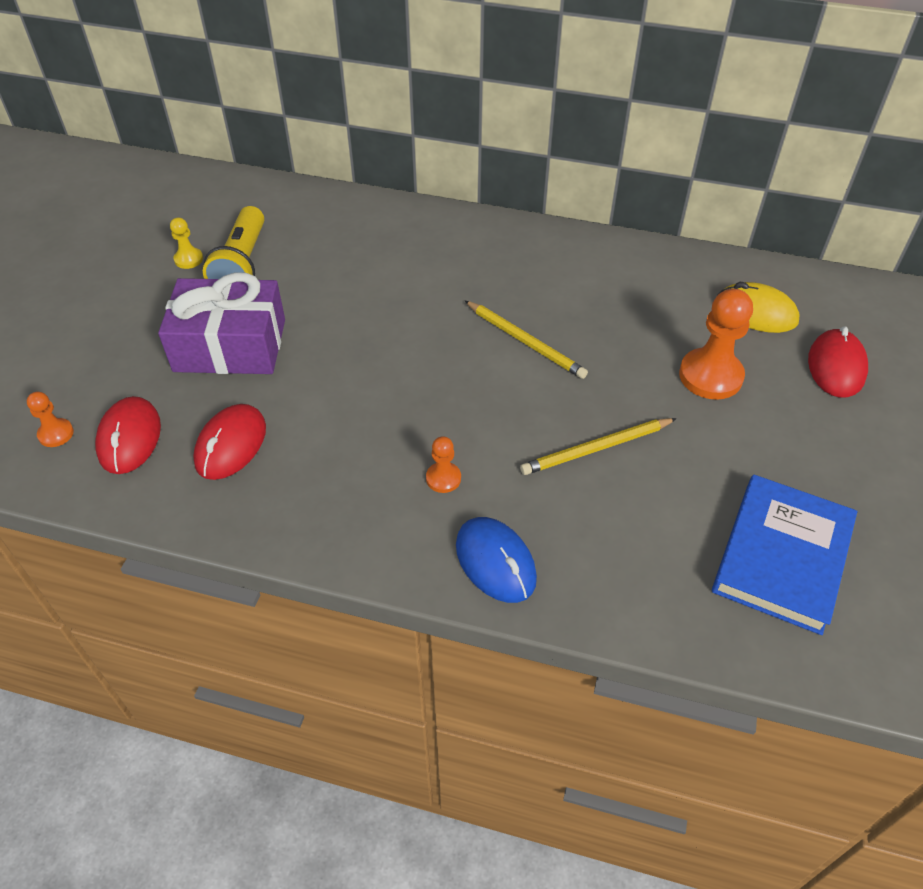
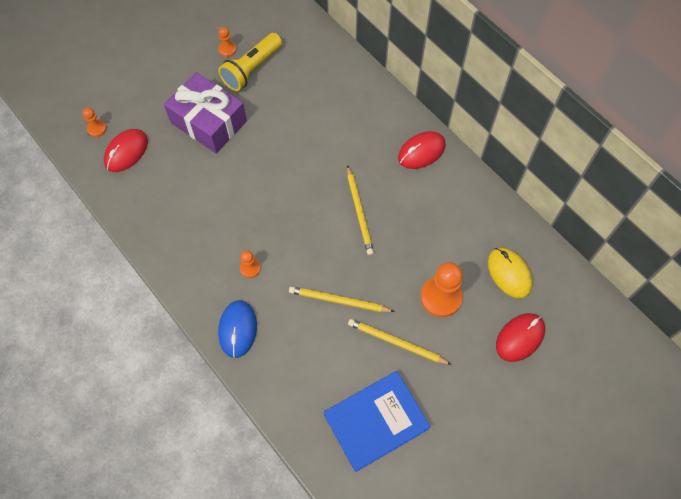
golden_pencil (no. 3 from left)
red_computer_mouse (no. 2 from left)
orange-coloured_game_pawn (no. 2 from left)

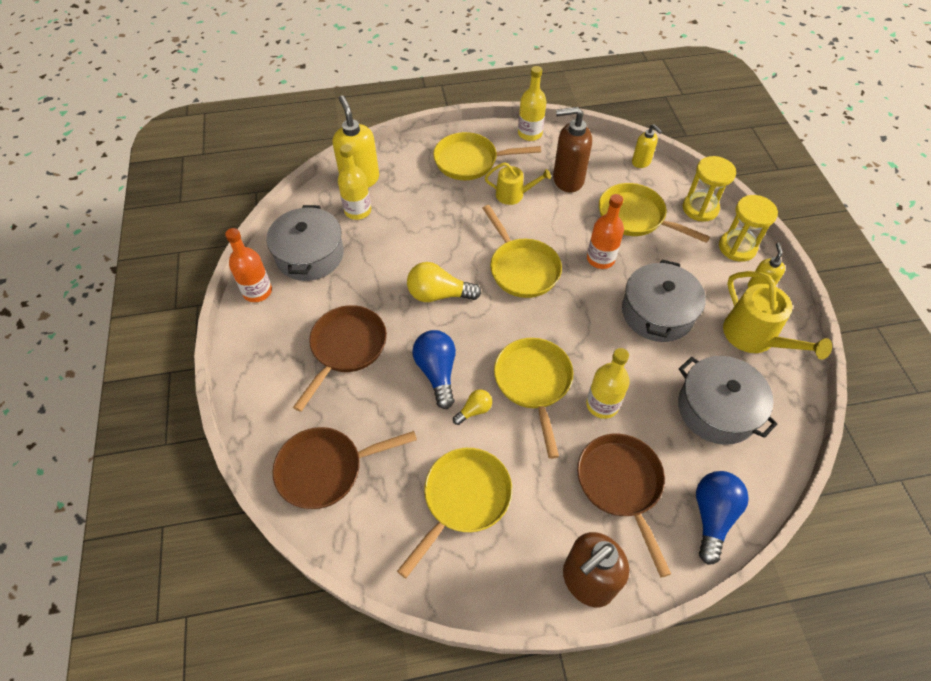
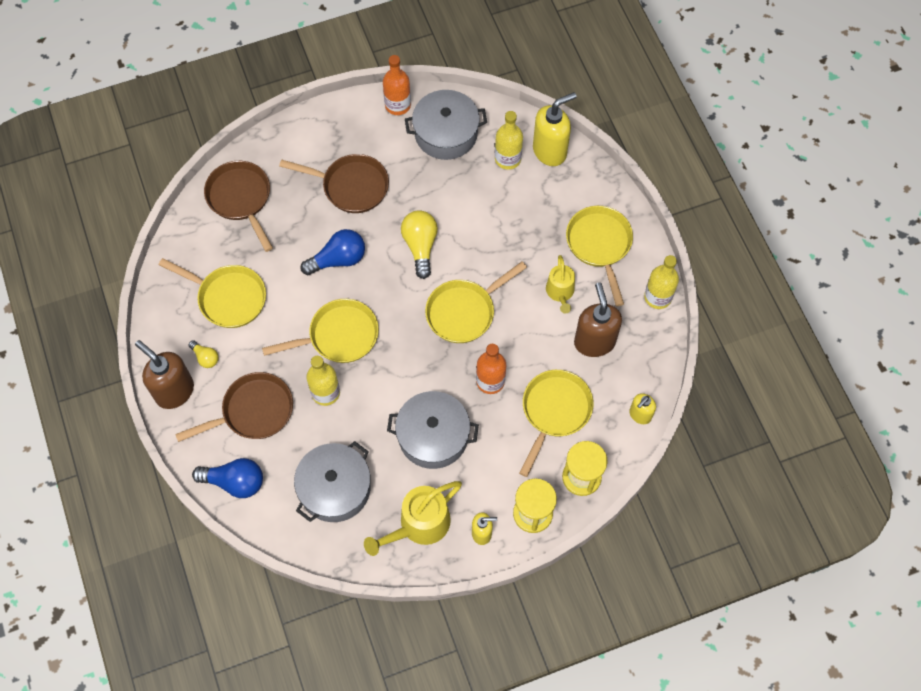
golden_bulb (no. 1 from left)

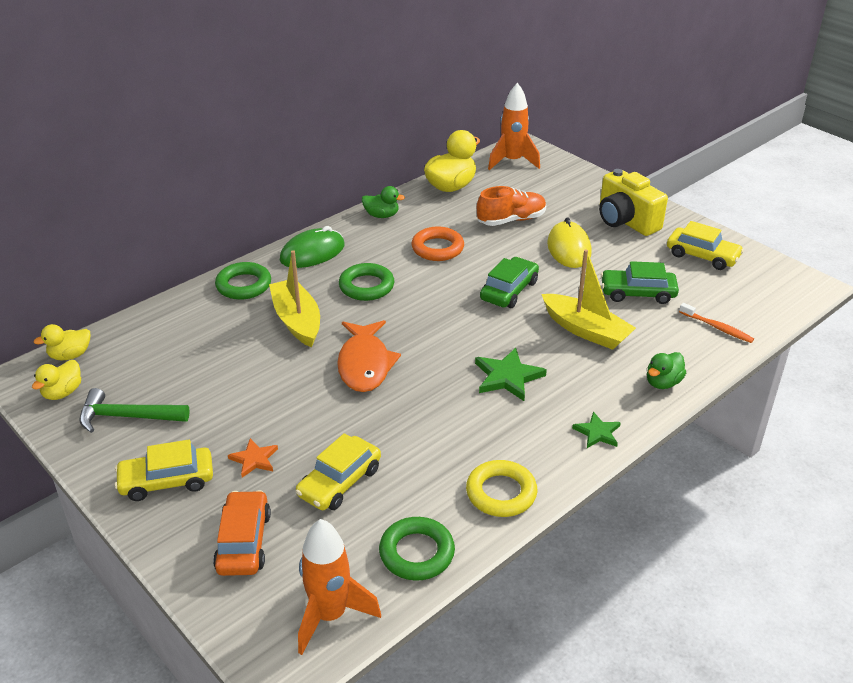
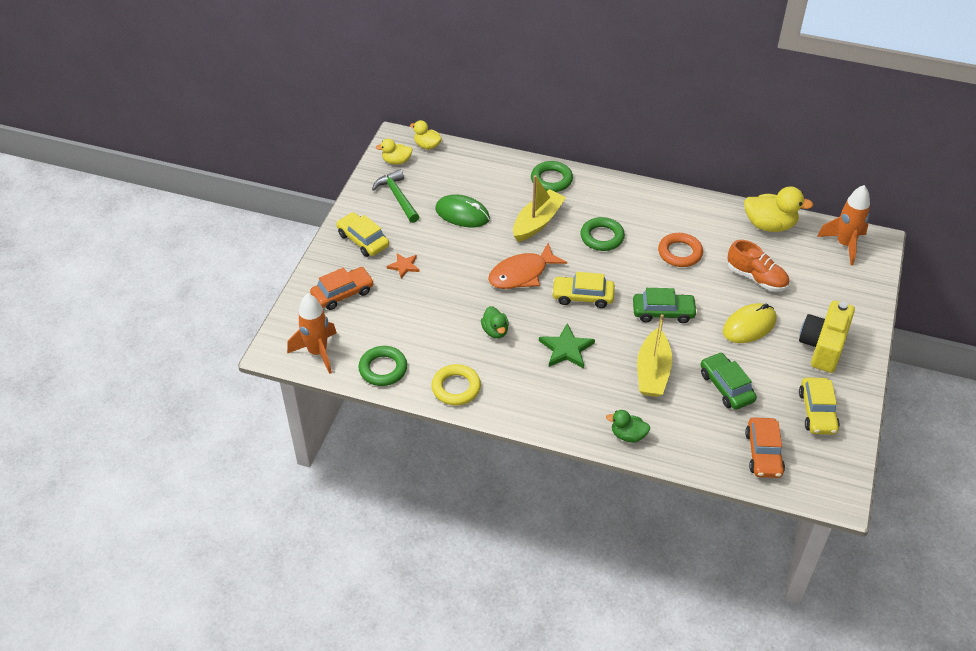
green_five-pointed_star (no. 2 from left in the first image)
orange-coloured_toothbrush
orange-coloured_car (no. 2 from left)
green_computer_mouse
golden_car (no. 2 from left)
green_toy_duck (no. 1 from left)

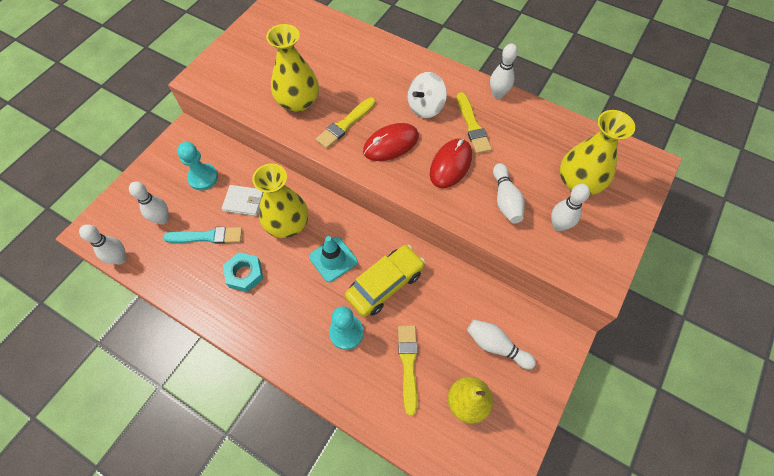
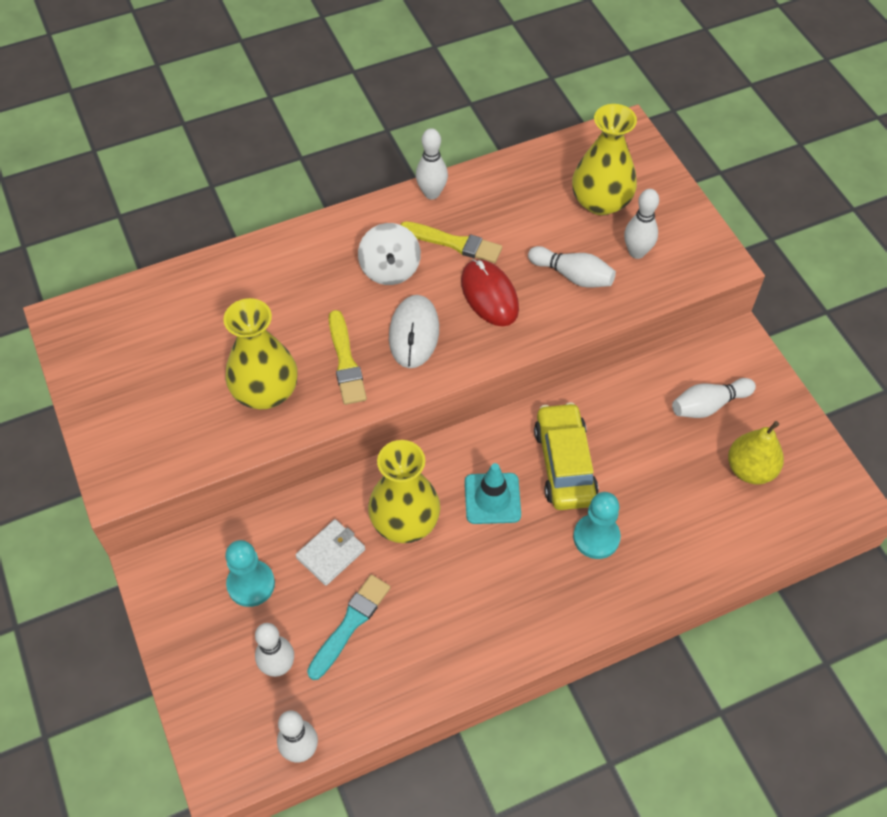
turquoise_hex_nut
golden_paintbrush (no. 2 from left in the first image)
pure_white_computer_mouse

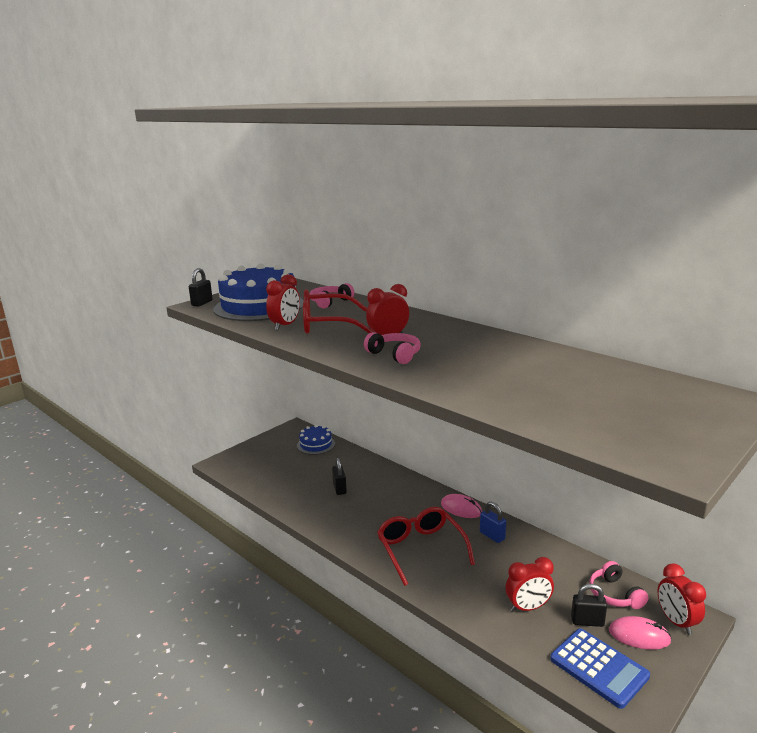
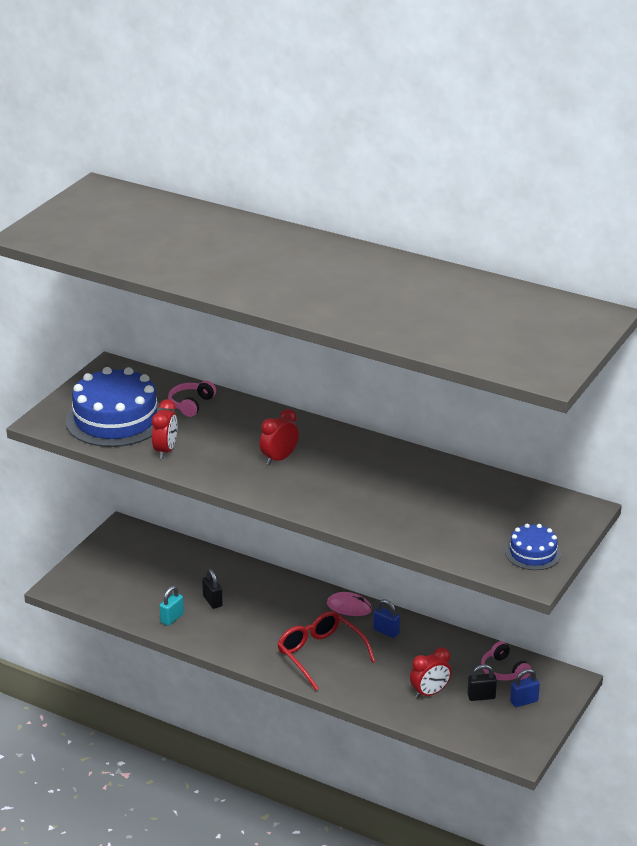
black_padlock (no. 1 from left in the first image)
red_eyeglasses (no. 1 from left in the first image)
rosy_over-ear_headphones (no. 2 from left in the first image)
blue_pocket_calculator
red_bedside_clock (no. 4 from left in the first image)
turquoise_padlock
blue_layer_cake (no. 2 from left)
blue_padlock (no. 2 from left)

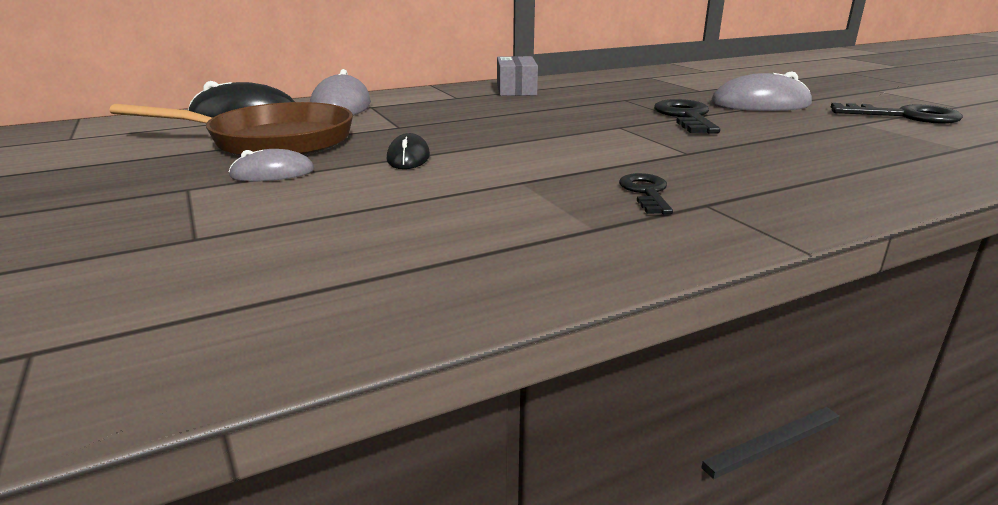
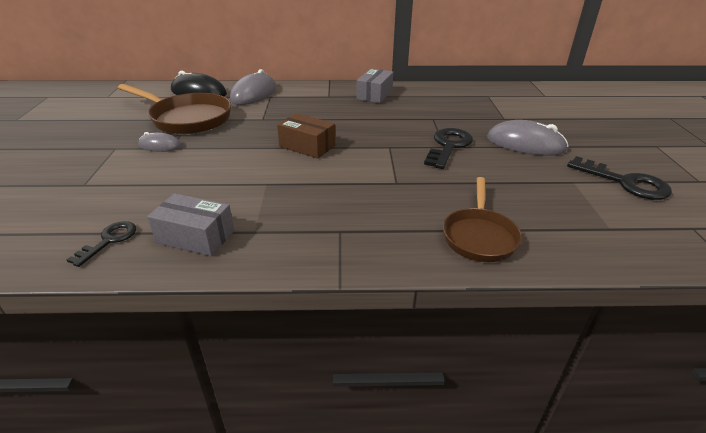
black_computer_mouse (no. 2 from left in the first image)
grey_package (no. 1 from left)
dark_brown_package
dark_brown_skillet (no. 2 from left)
black_latchkey (no. 1 from left)

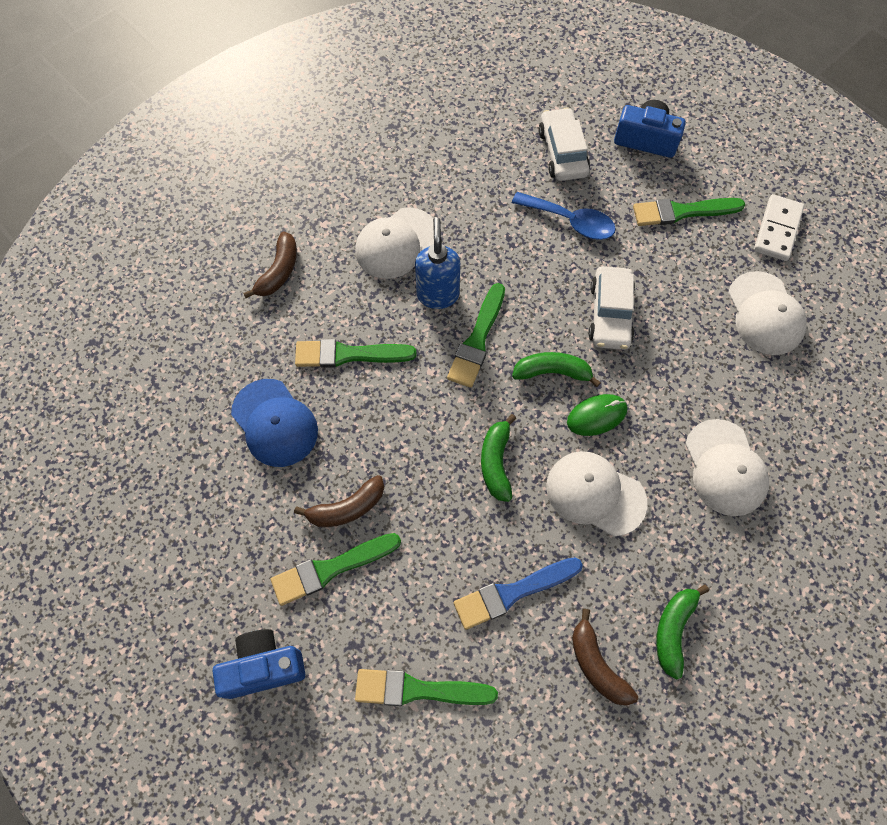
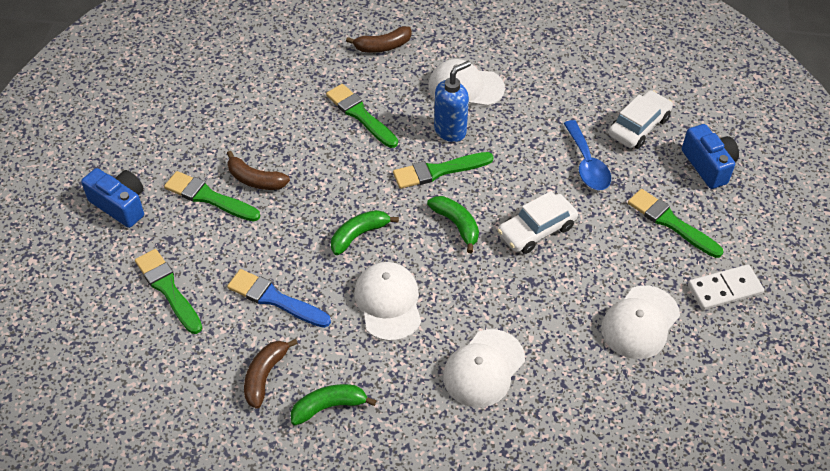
blue_peaked_cap
green_computer_mouse

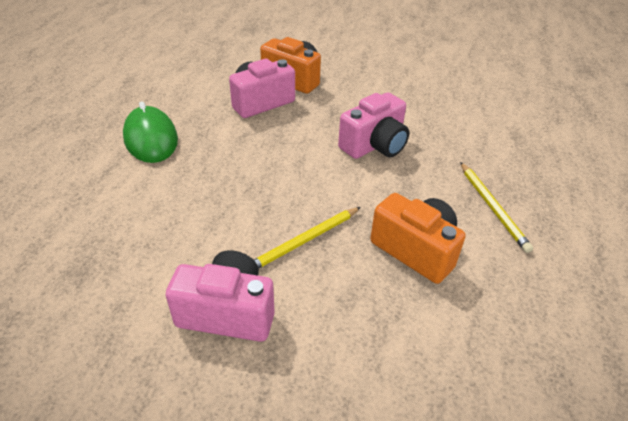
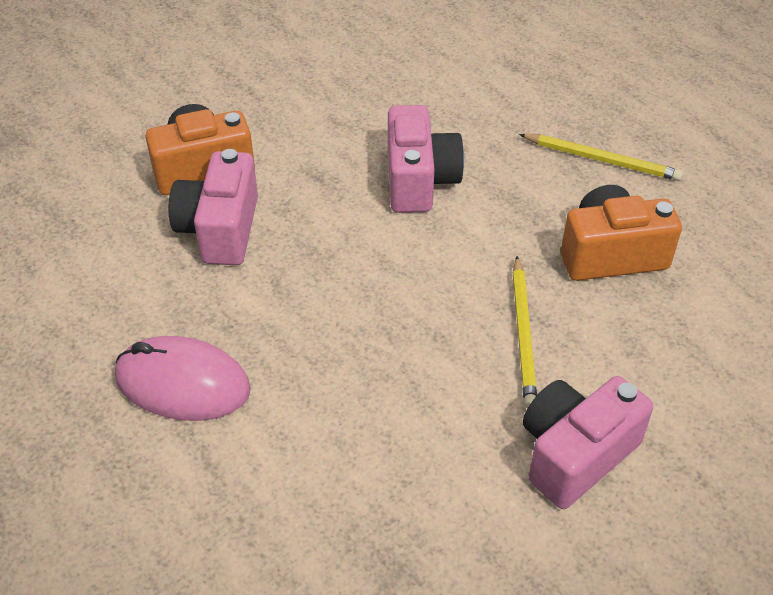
rosy_computer_mouse

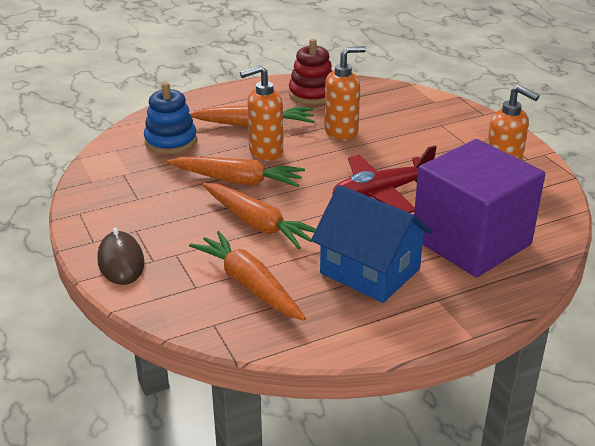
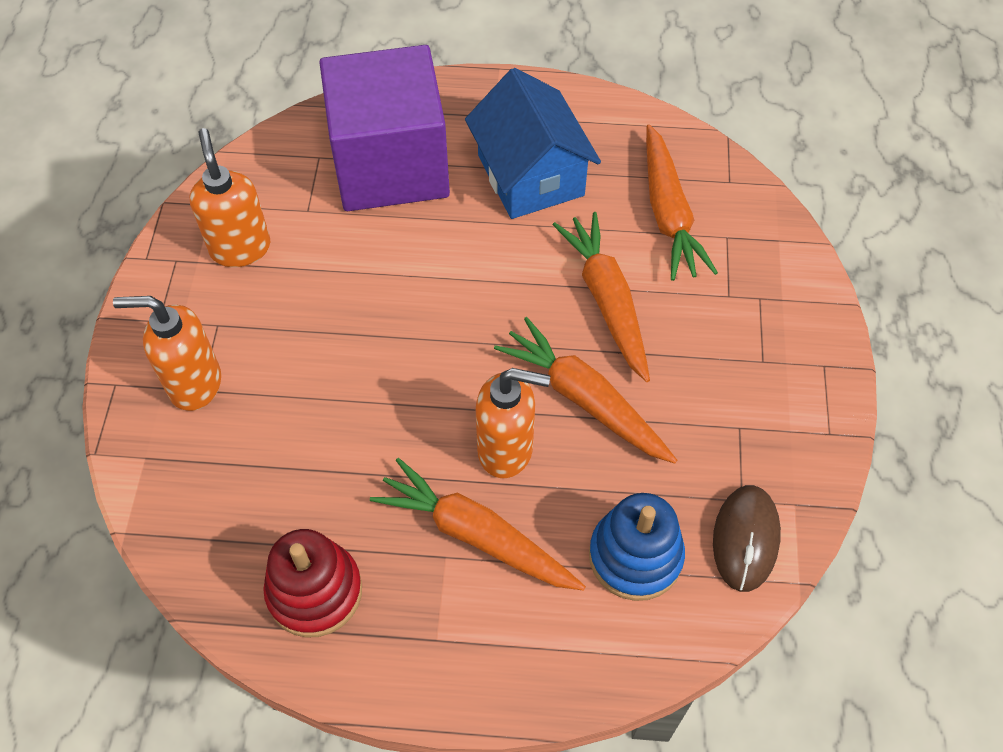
red_plane
dark_brown_computer_mouse
orange-coloured_soap_pump (no. 1 from left)

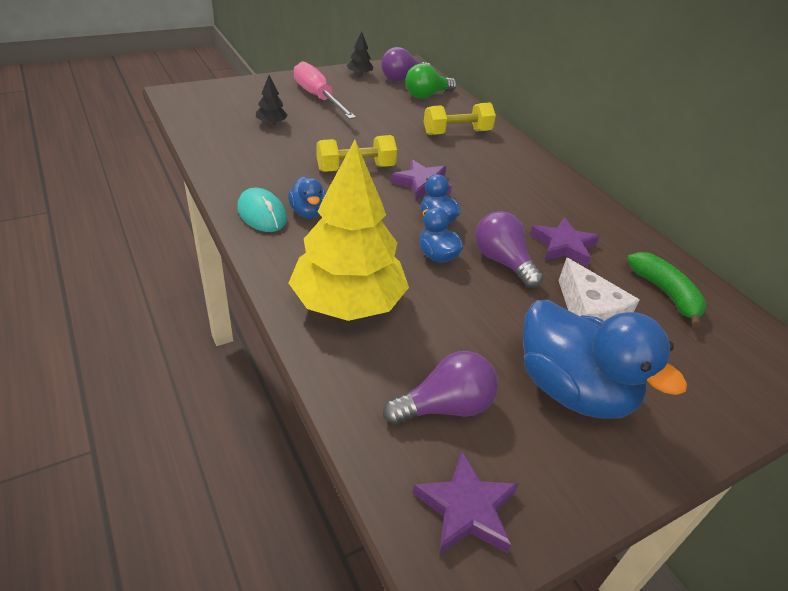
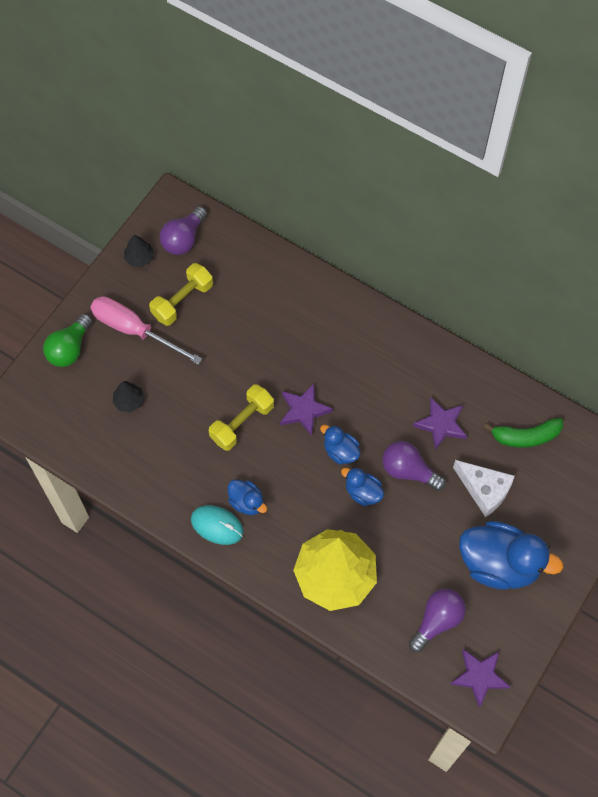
green_bulb
golden_free_weight (no. 1 from left)
green_banana_fruit

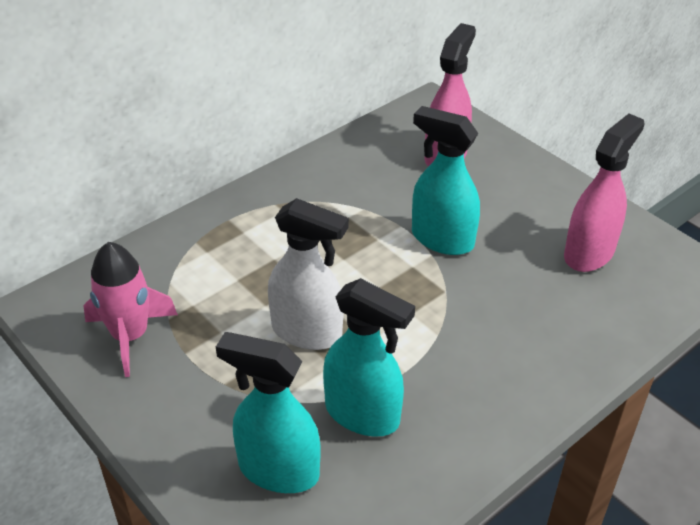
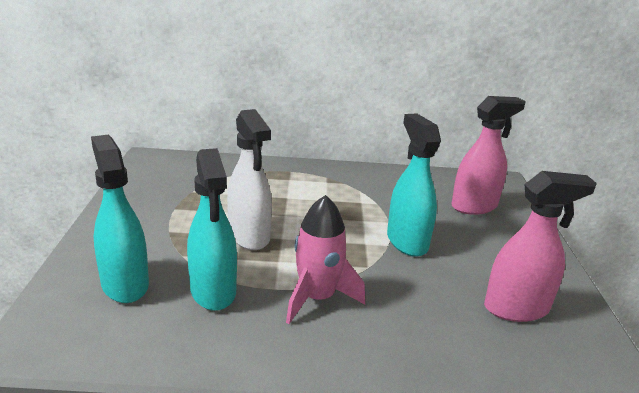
rosy_toy_rocket

